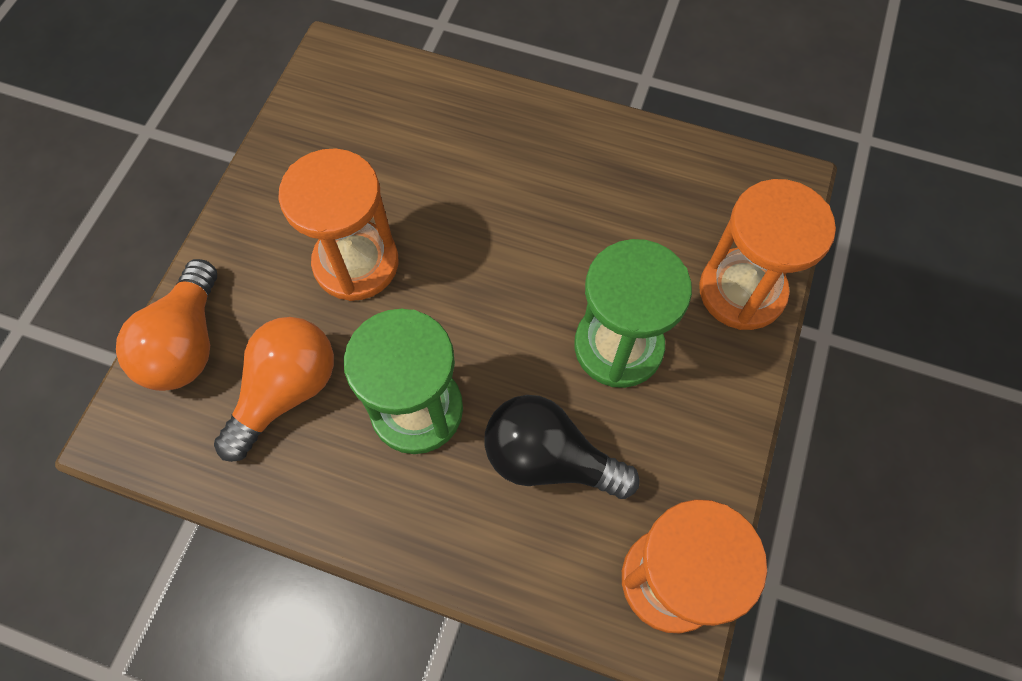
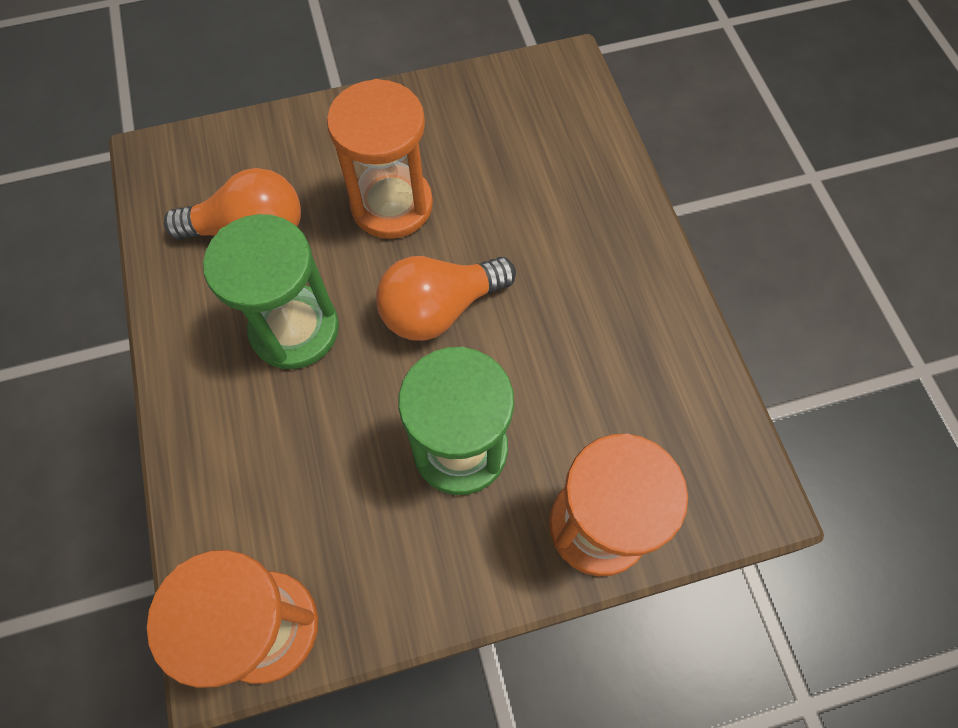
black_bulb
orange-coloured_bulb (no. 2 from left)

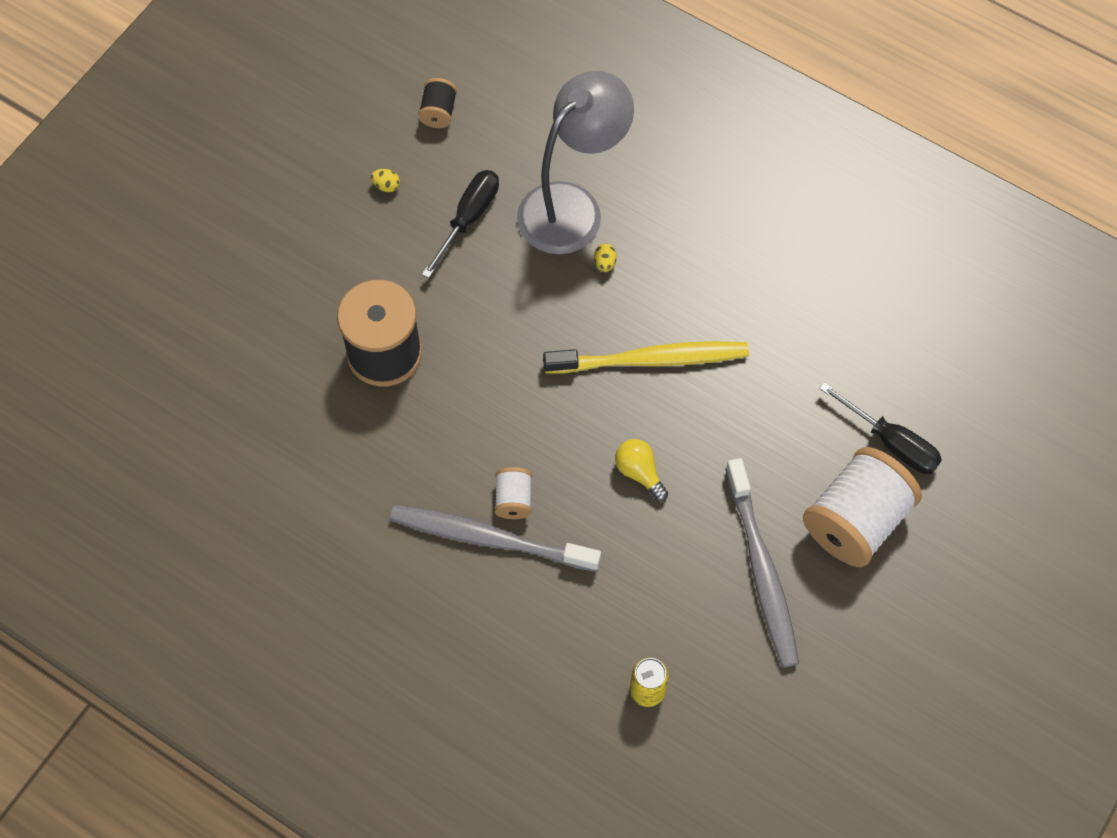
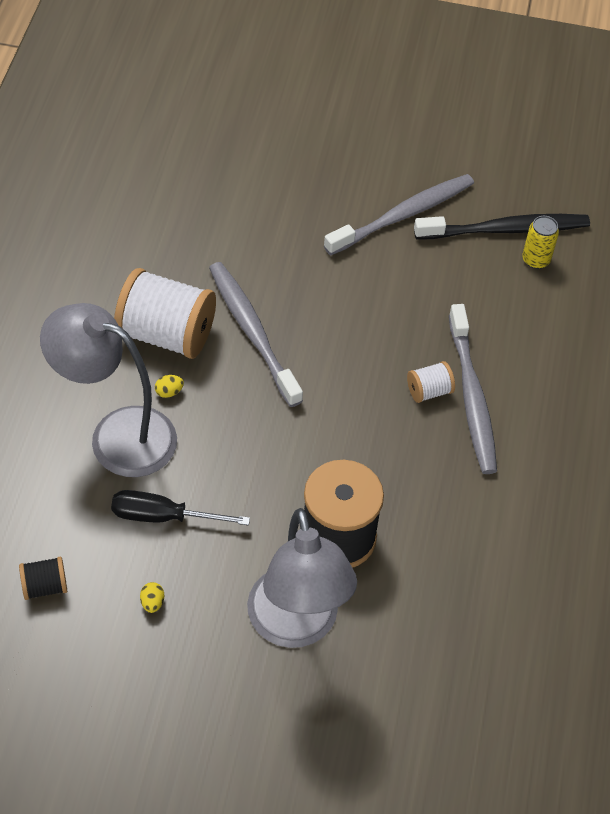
golden_bulb
black_hand_screwdriver (no. 2 from left in the first image)
grey_desk_lamp (no. 2 from left)
black_toothbrush
pure_white_spool (no. 1 from left)
grey_toothbrush (no. 1 from left)

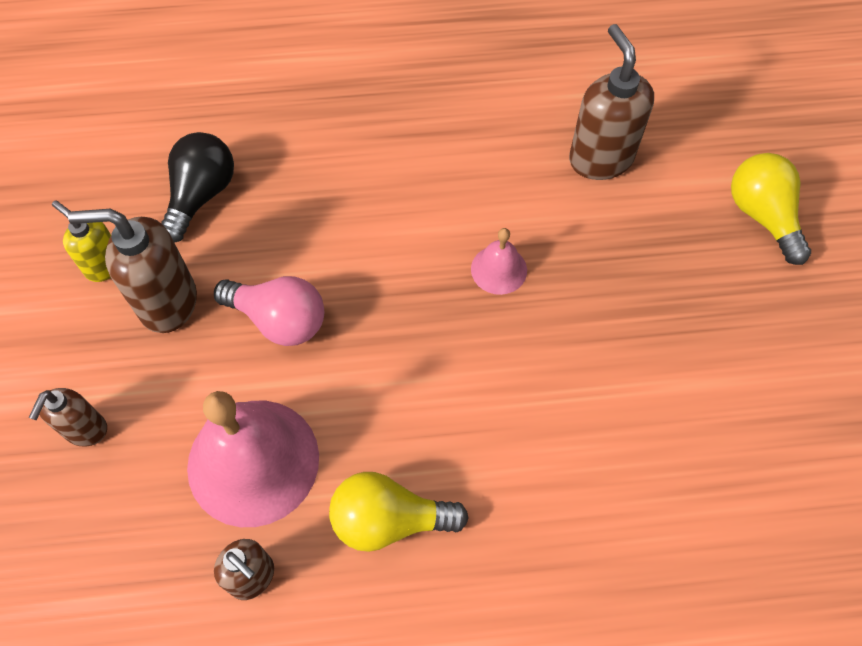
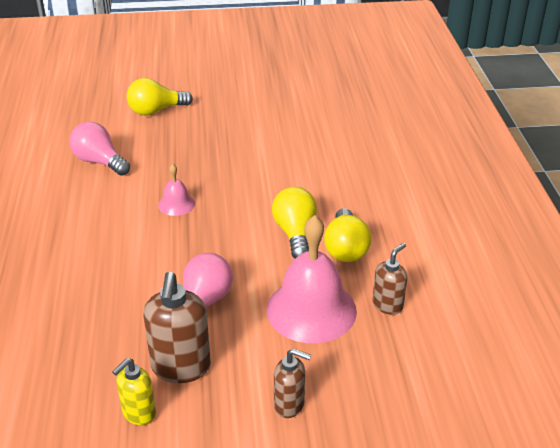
black_bulb
golden_bulb (no. 2 from left)
rosy_bulb (no. 1 from left)

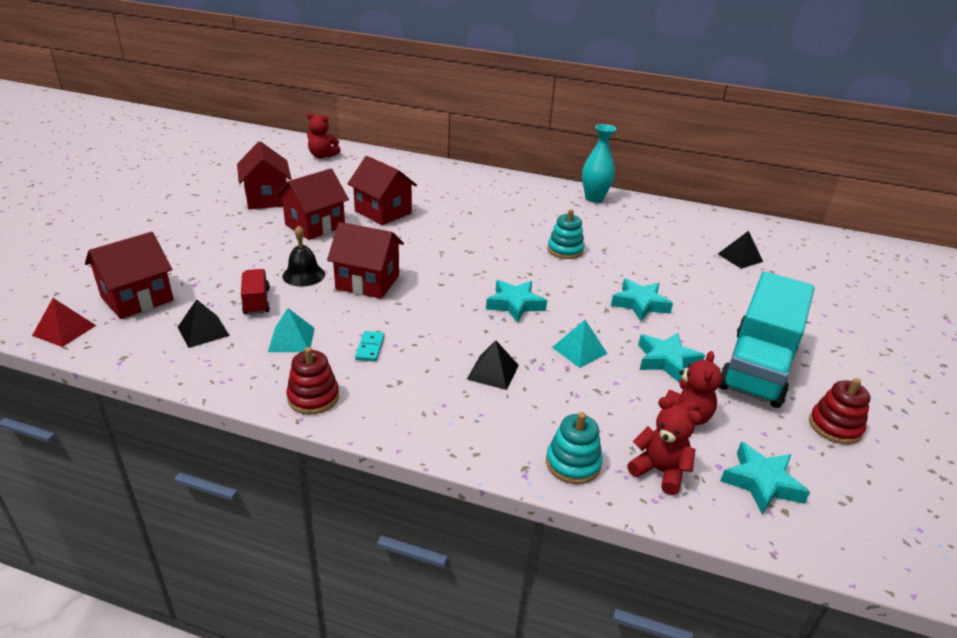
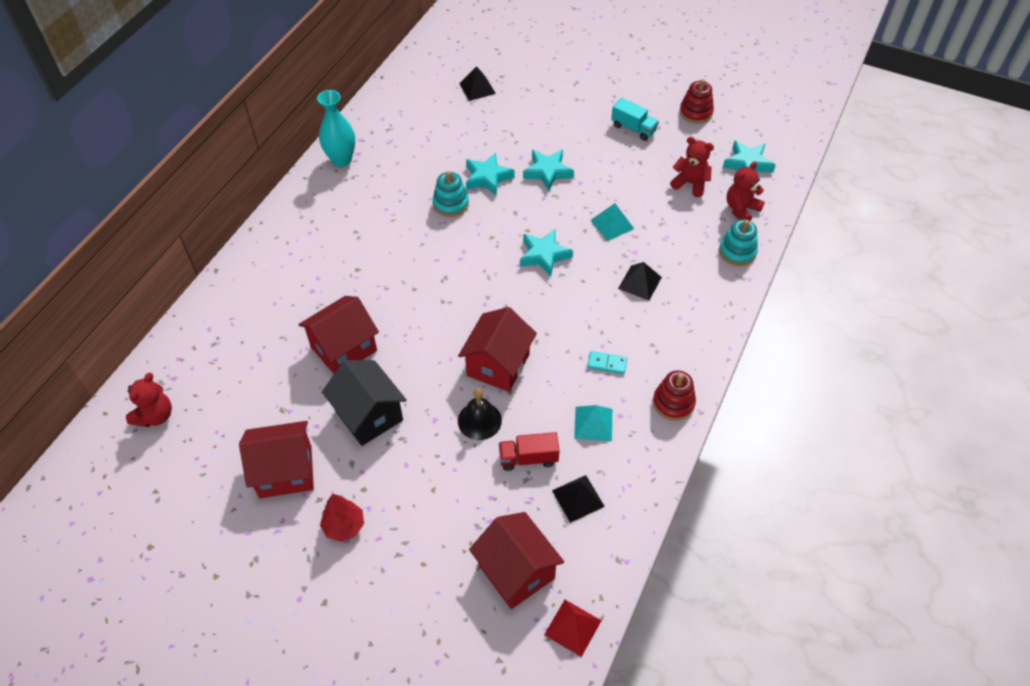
red_tree
turquoise_five-pointed_star (no. 1 from left)
black_house
turquoise_truck

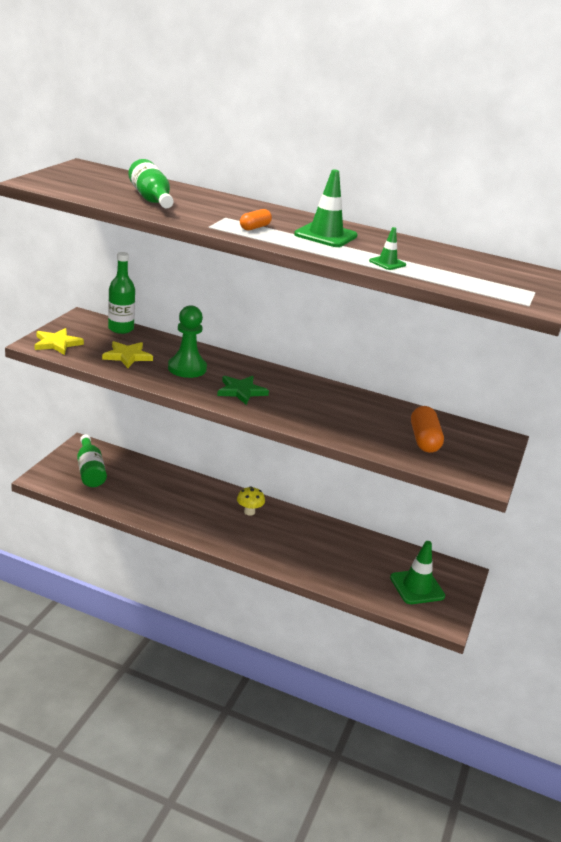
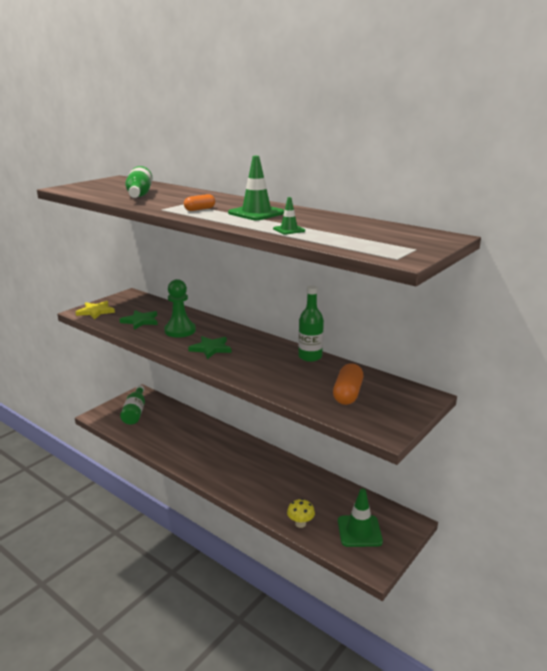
green_drink_bottle (no. 3 from left)
golden_mushroom
green_five-pointed_star (no. 1 from left)

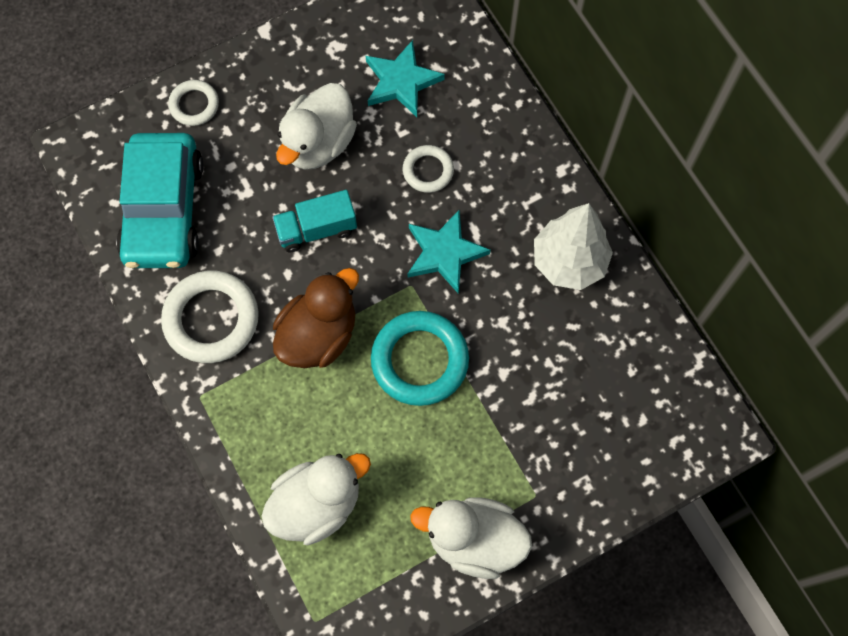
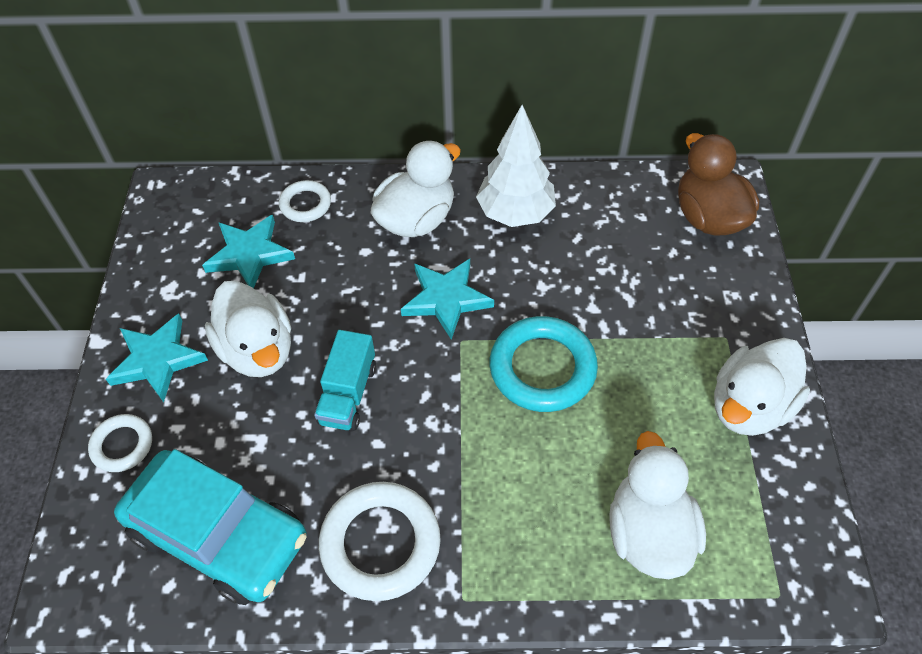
turquoise_five-pointed_star (no. 1 from left)
pure_white_toy_duck (no. 2 from left)
dark_brown_toy_duck
pure_white_torus (no. 2 from left)

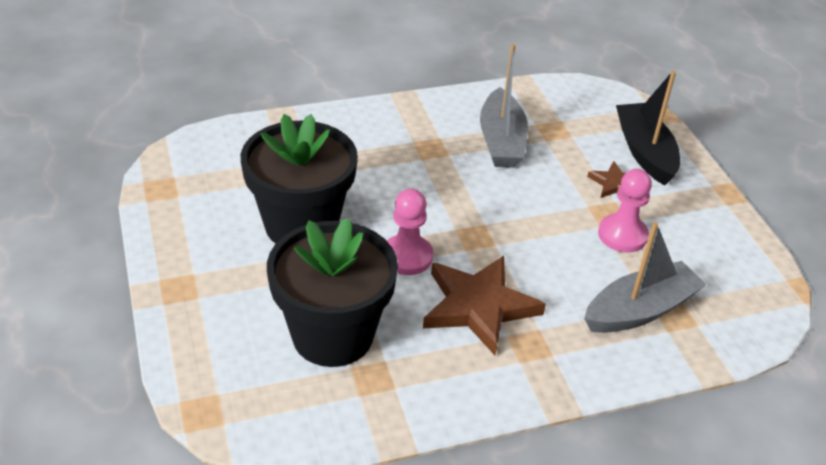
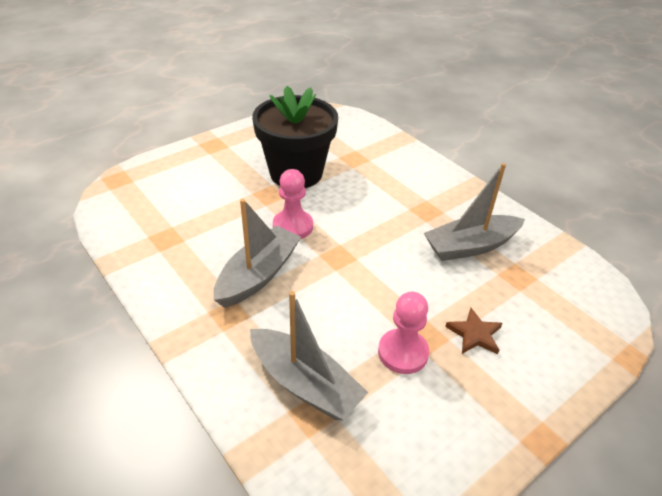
black_potted_plant (no. 2 from left in the first image)
black_toy_boat
grey_toy_boat (no. 1 from left)

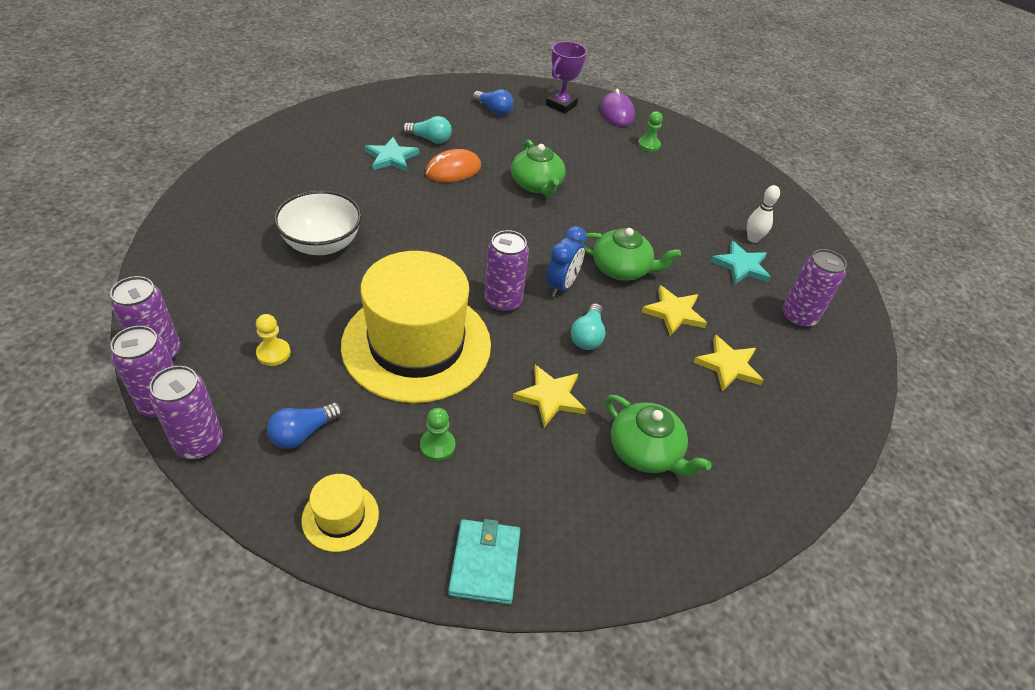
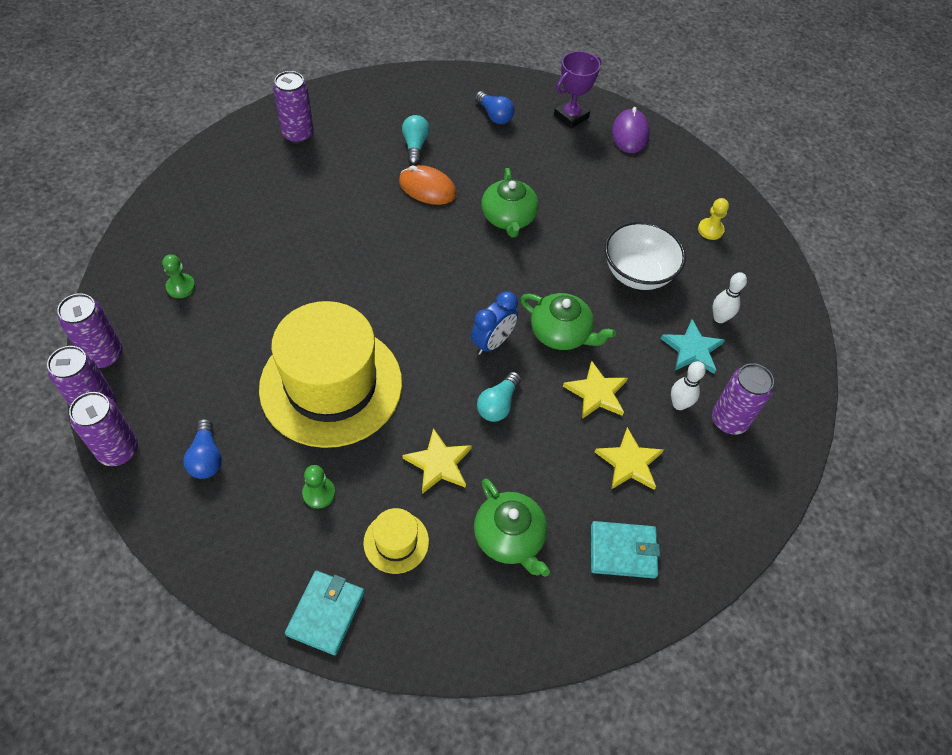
turquoise_five-pointed_star (no. 1 from left in the first image)
turquoise_wallet (no. 2 from left)
pure_white_skittle (no. 1 from left)
golden_game_pawn
pure_white_deep_dish
golden_tall_hat (no. 2 from left)
royal_purple_soda_can (no. 4 from left)
green_game_pawn (no. 1 from left)
blue_bulb (no. 1 from left)
turquoise_bulb (no. 1 from left)
orange-coloured_computer_mouse

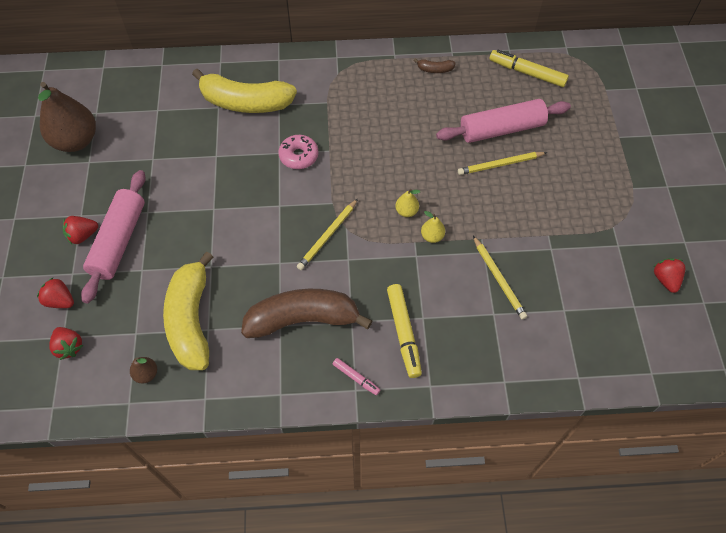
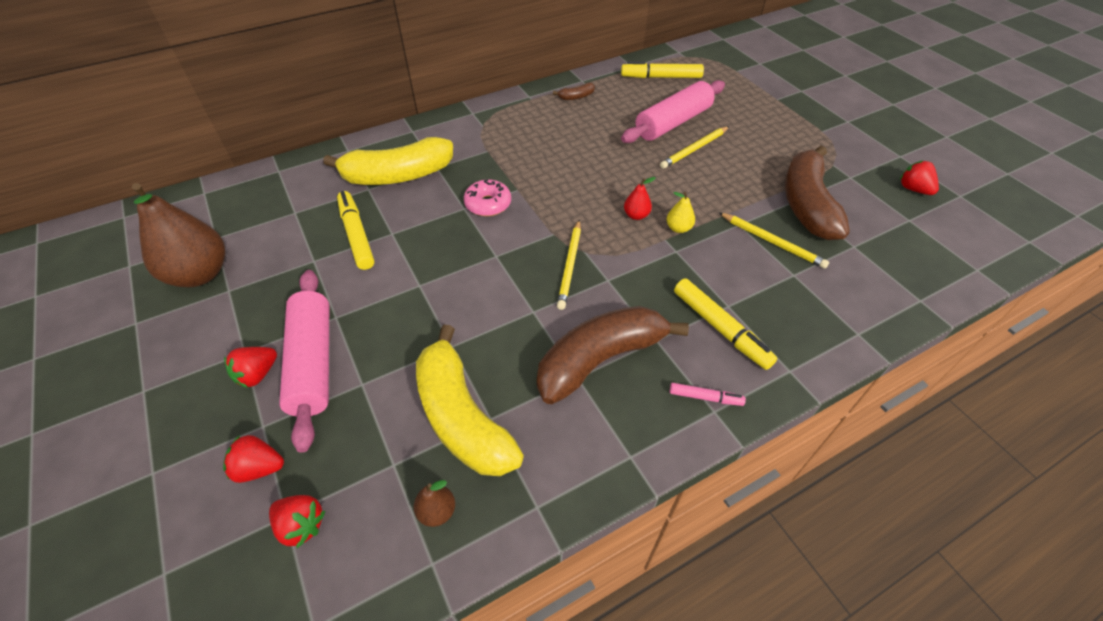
golden_marker_pen (no. 1 from left)
dark_brown_banana_fruit (no. 3 from left)
red_pear

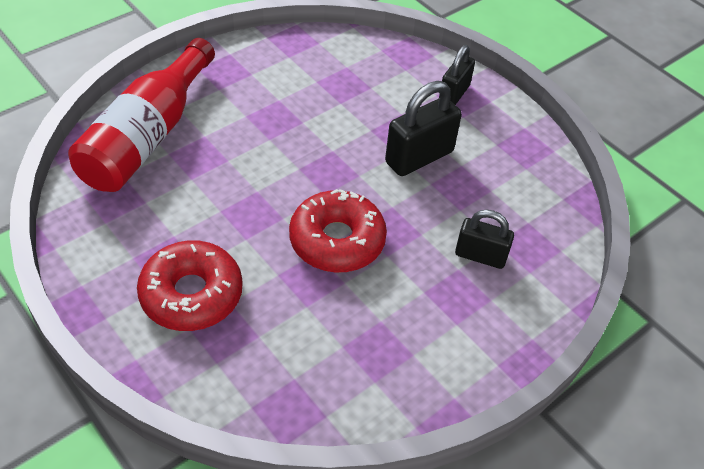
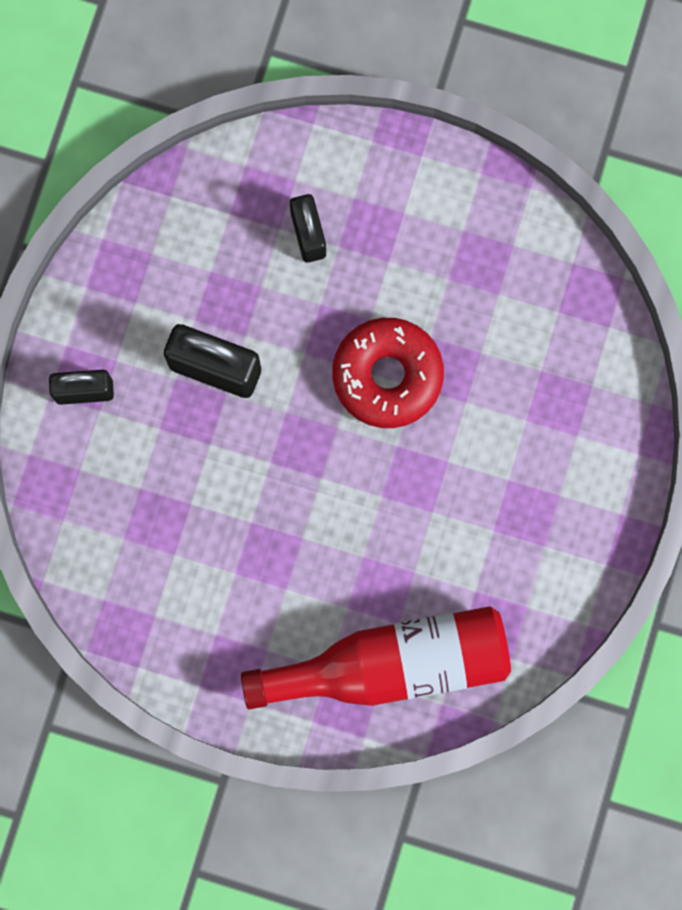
red_donut (no. 1 from left in the first image)

